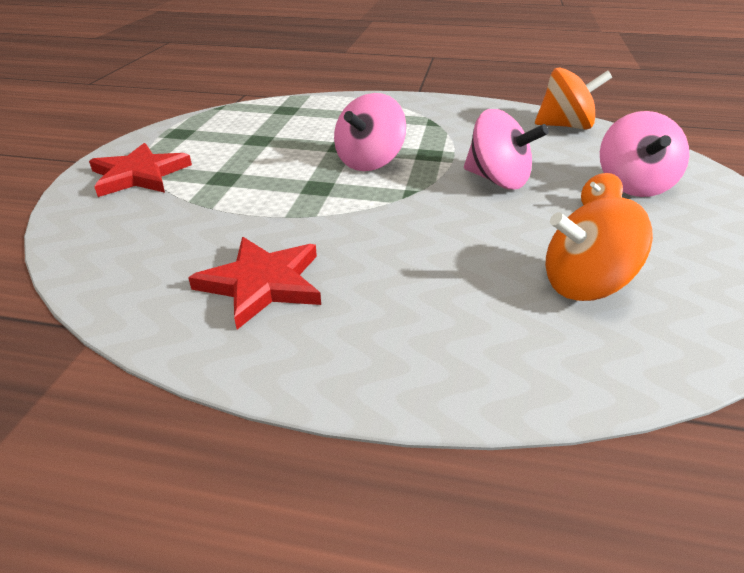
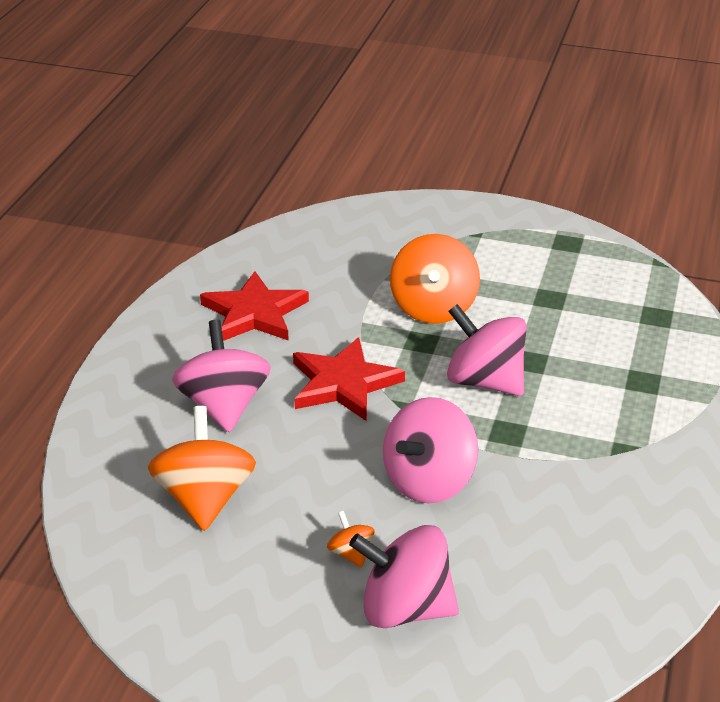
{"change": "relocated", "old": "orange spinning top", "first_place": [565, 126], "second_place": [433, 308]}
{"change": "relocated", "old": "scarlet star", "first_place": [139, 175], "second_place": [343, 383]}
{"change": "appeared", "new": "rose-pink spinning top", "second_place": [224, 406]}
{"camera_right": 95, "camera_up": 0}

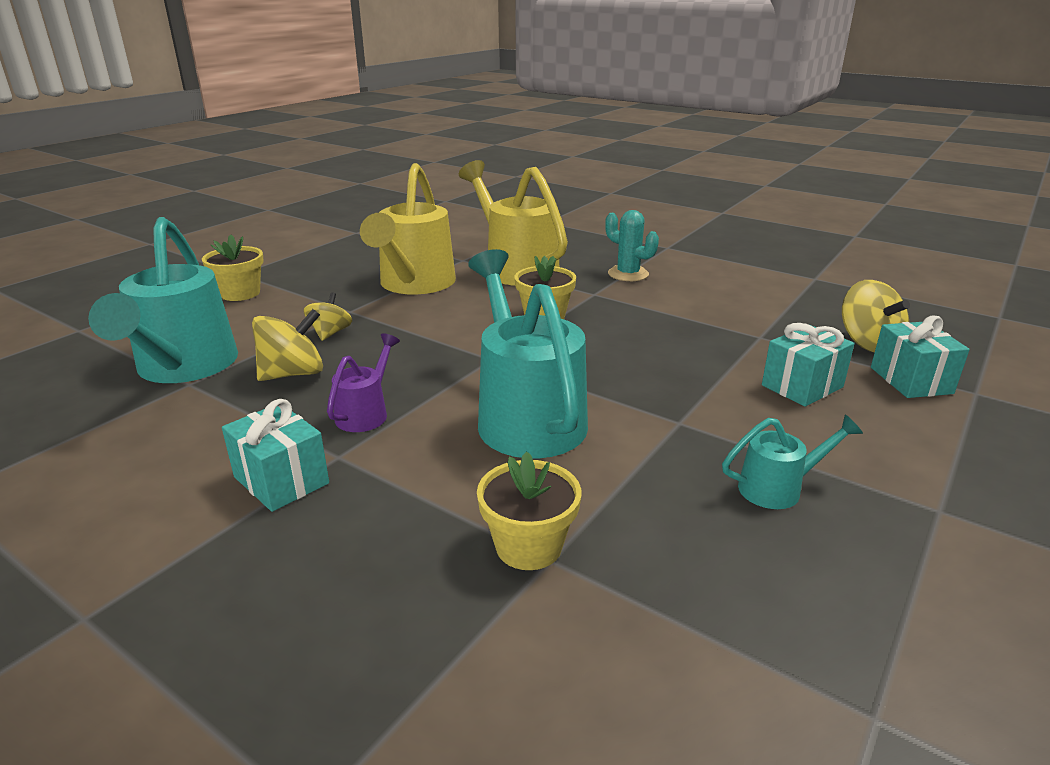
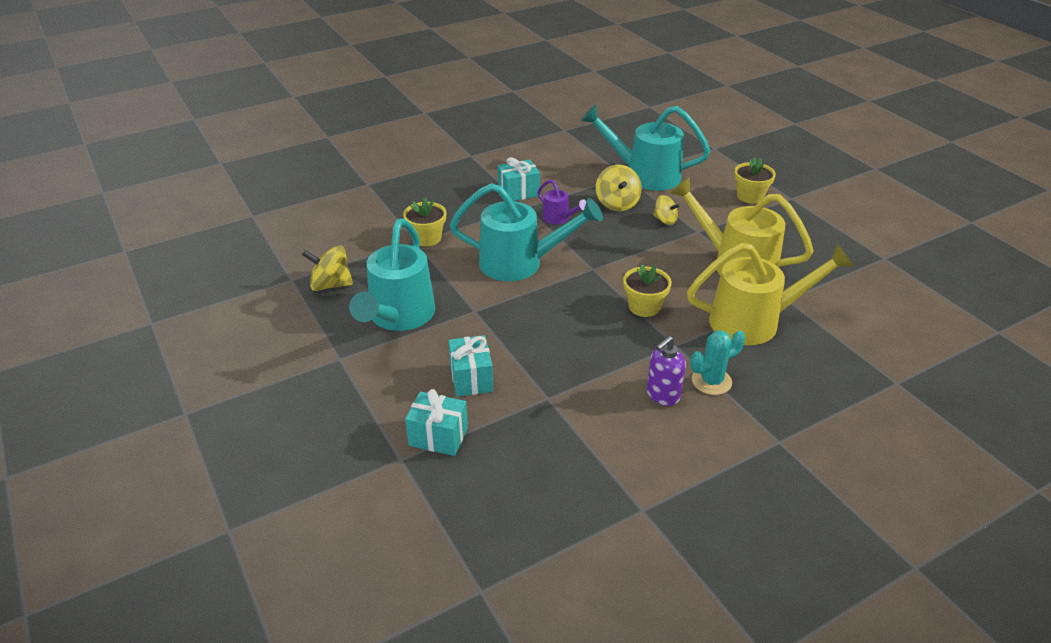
{"change": "relocated", "old": "bright yellow spinning top", "first_place": [868, 343], "second_place": [331, 285]}
{"change": "size", "old": "teal watering can", "first_place": [778, 488], "second_place": [398, 317], "factor": 2.1}
{"change": "appeared", "new": "purple soap dispenser", "second_place": [662, 395]}
{"camera_right": 115, "camera_up": 10}

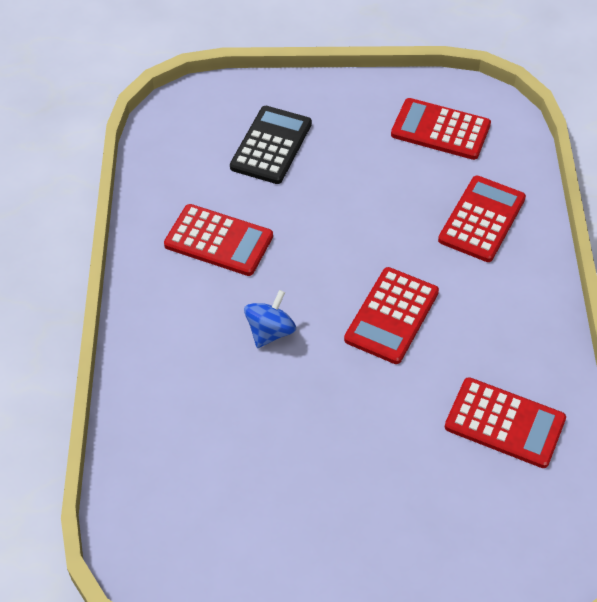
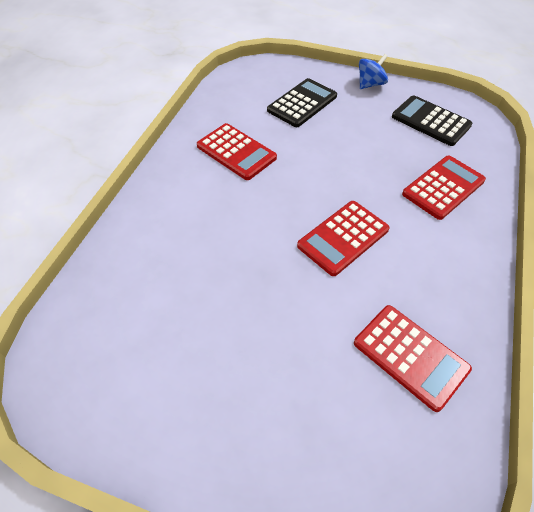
{"change": "colour", "old": "scarlet calculator", "new": "jet-black calculator", "first_place": [440, 130], "second_place": [430, 121]}
{"change": "relocated", "old": "blue spinning top", "first_place": [270, 332], "second_place": [370, 84]}
{"camera_right": 20, "camera_up": 0}

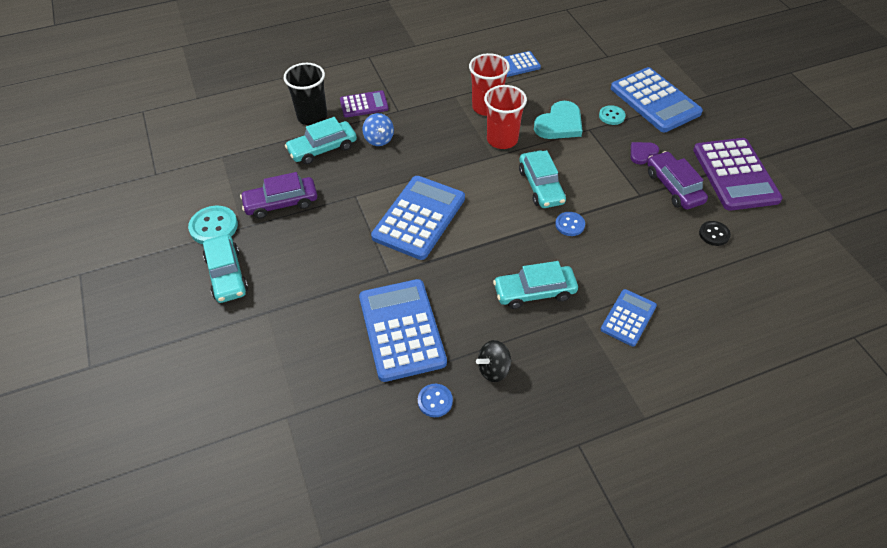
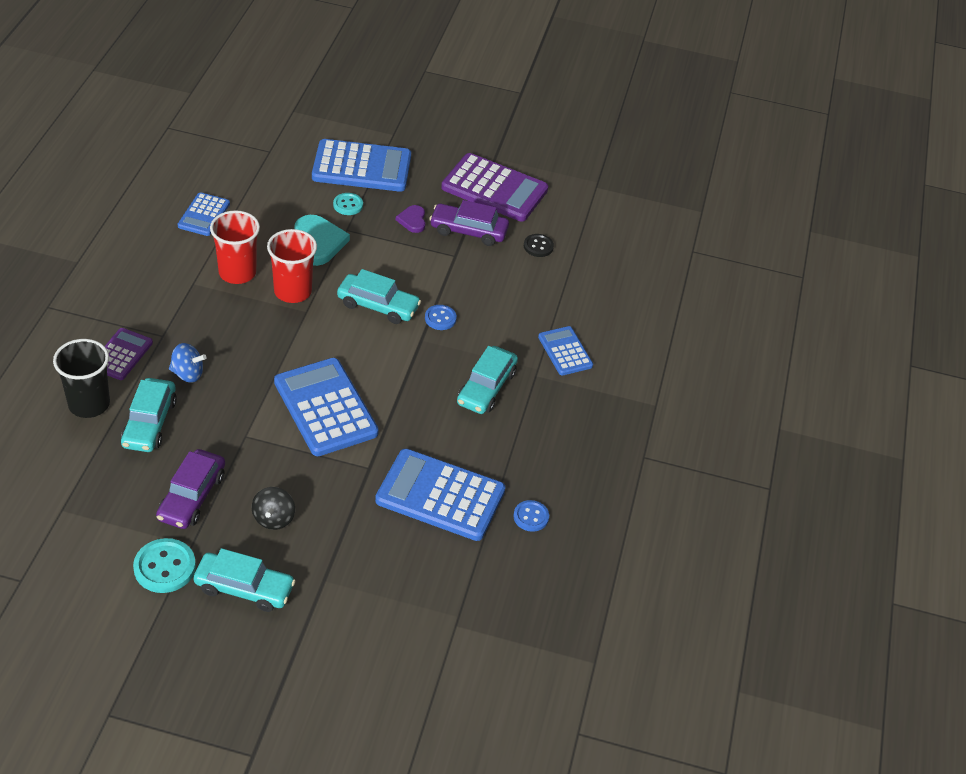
{"change": "relocated", "old": "jet-black spinning top", "first_place": [493, 369], "second_place": [274, 518]}
{"camera_right": -60, "camera_up": -5}

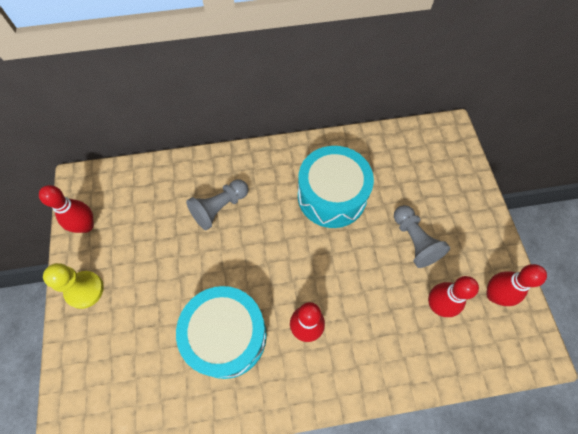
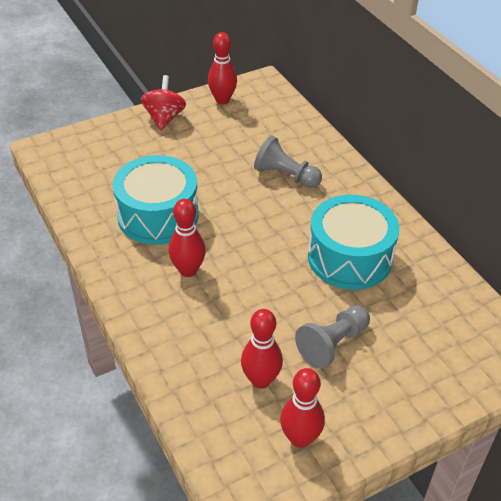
{"change": "exchanged", "old": "bright yellow game pawn", "new": "scarlet spinning top", "first_place": [84, 290], "second_place": [164, 118]}
{"camera_right": 70, "camera_up": -20}

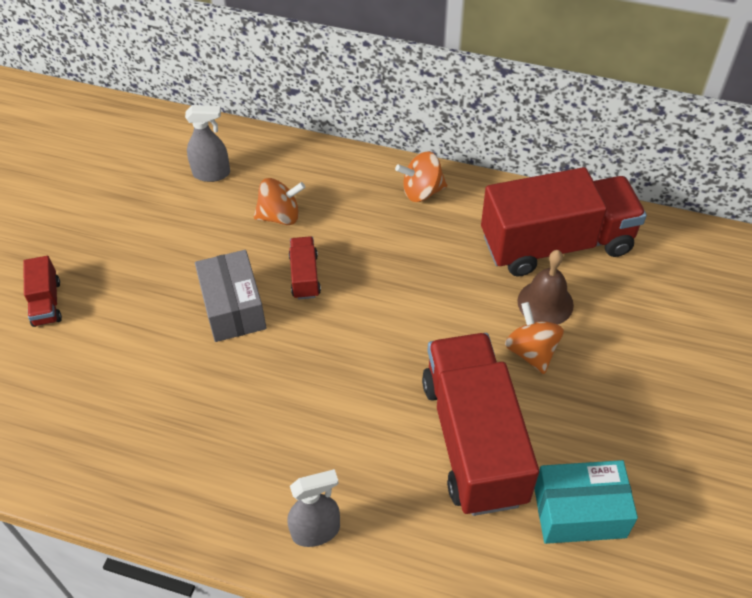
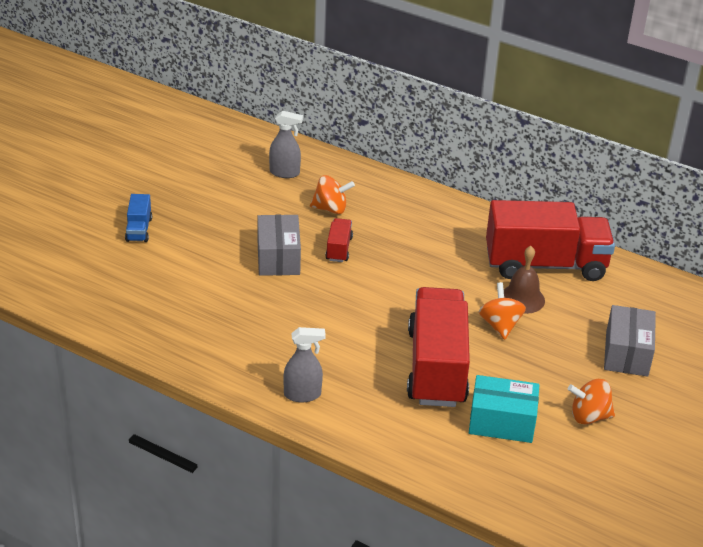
{"change": "relocated", "old": "orange spinning top", "first_place": [421, 191], "second_place": [589, 416]}
{"change": "colour", "old": "scarlet toy truck", "new": "blue toy truck", "first_place": [46, 302], "second_place": [139, 229]}
{"change": "appeared", "new": "grey package", "second_place": [626, 353]}
{"camera_right": 10, "camera_up": -15}

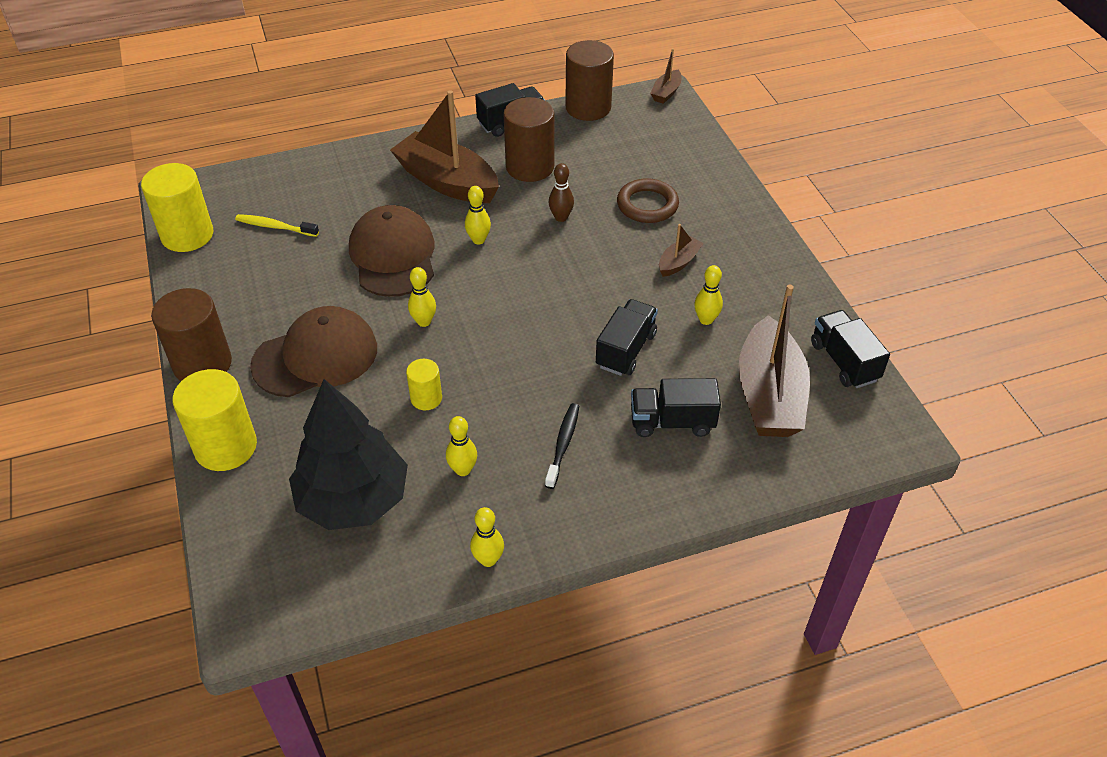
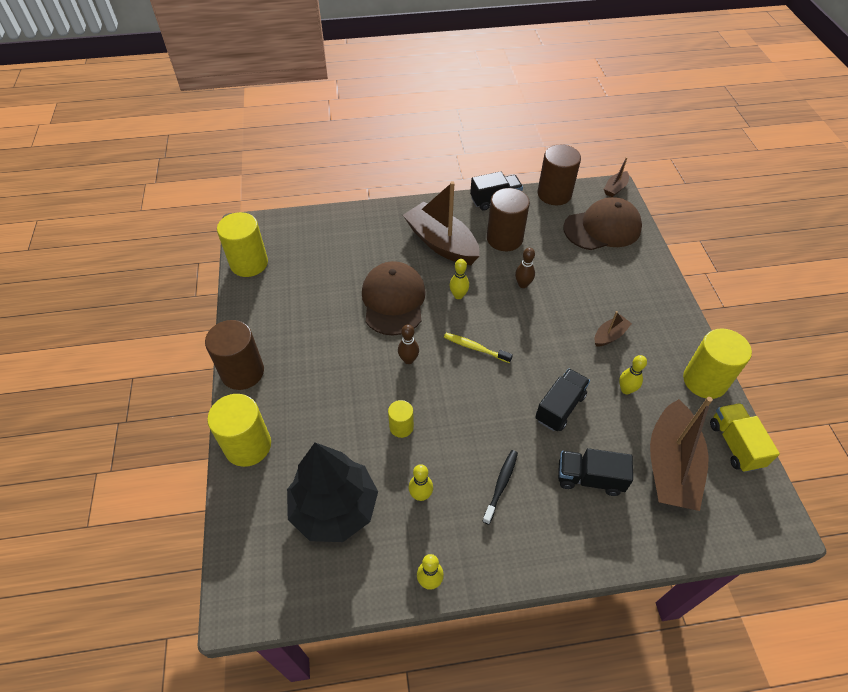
{"change": "missing", "old": "dark brown ring", "first_place": [647, 205]}
{"change": "relocated", "old": "bright yellow dental brush", "first_place": [275, 227], "second_place": [475, 348]}
{"change": "colour", "old": "bright yellow skittle", "new": "dark brown skittle", "first_place": [424, 322], "second_place": [408, 360]}
{"change": "relocated", "old": "dark brown baseball cap", "first_place": [315, 356], "second_place": [602, 228]}
{"change": "colour", "old": "jet-black toy truck", "new": "bright yellow toy truck", "first_place": [844, 361], "second_place": [735, 444]}
{"change": "appeared", "new": "bright yellow solid cylinder", "second_place": [704, 381]}
{"camera_right": 10, "camera_up": 5}

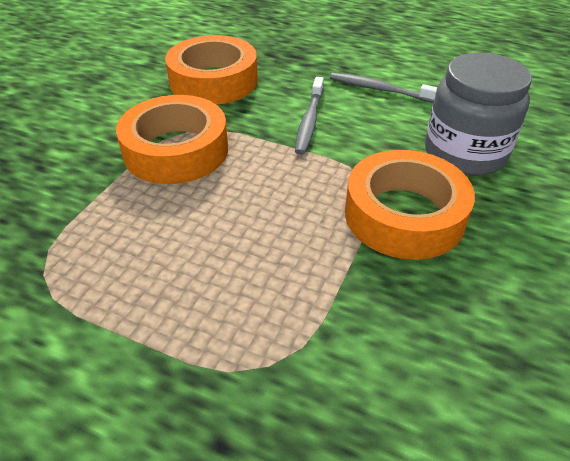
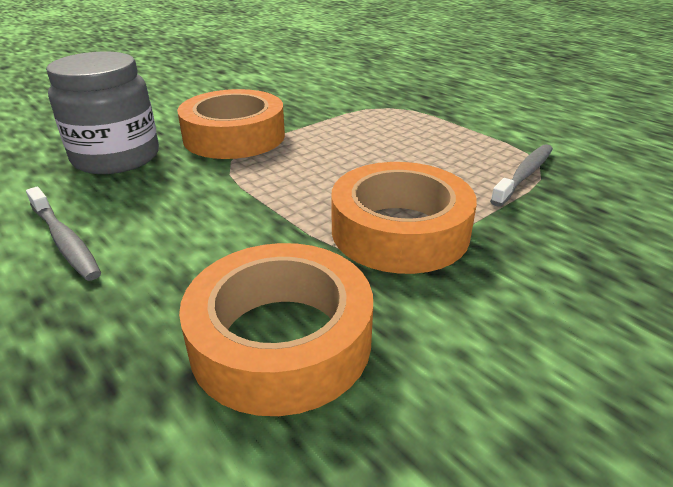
{"change": "relocated", "old": "grey dental brush", "first_place": [309, 121], "second_place": [524, 175]}
{"camera_right": -155, "camera_up": -10}

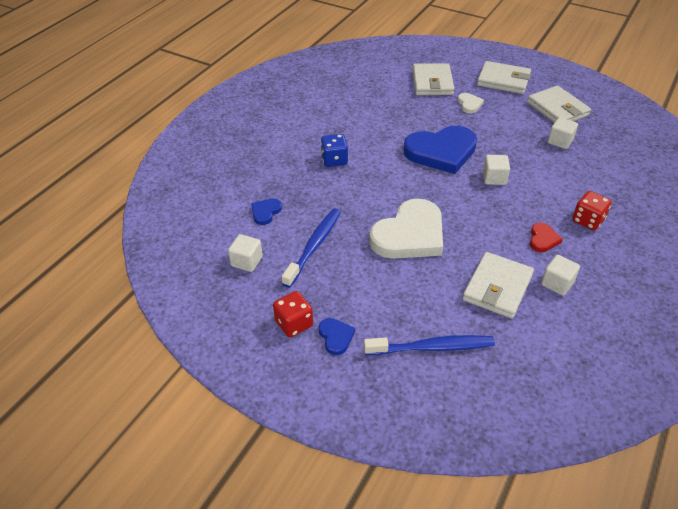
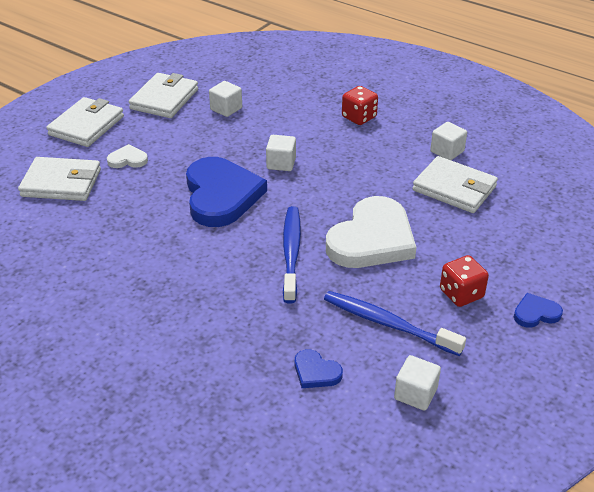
{"change": "spun", "old": "white billfold", "first_place": [557, 109], "second_place": [164, 99], "degrees": -45}
{"change": "missing", "old": "blue dice", "first_place": [334, 160]}
{"change": "spun", "old": "white heart", "first_place": [410, 235], "second_place": [372, 239], "degrees": 75}
{"change": "missing", "old": "scarlet heart", "first_place": [543, 239]}
{"change": "relocated", "old": "scarlet dice", "first_place": [294, 324], "second_place": [461, 294]}
{"change": "relocated", "old": "blue dental brush", "first_place": [432, 347], "second_place": [291, 252]}
{"camera_right": -85, "camera_up": -5}

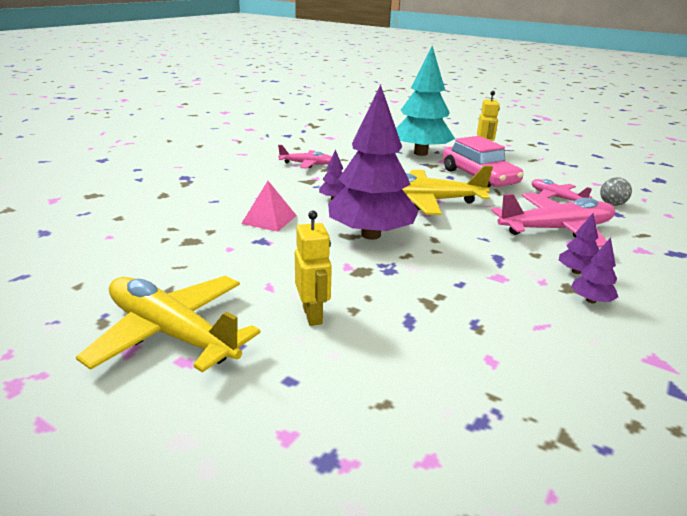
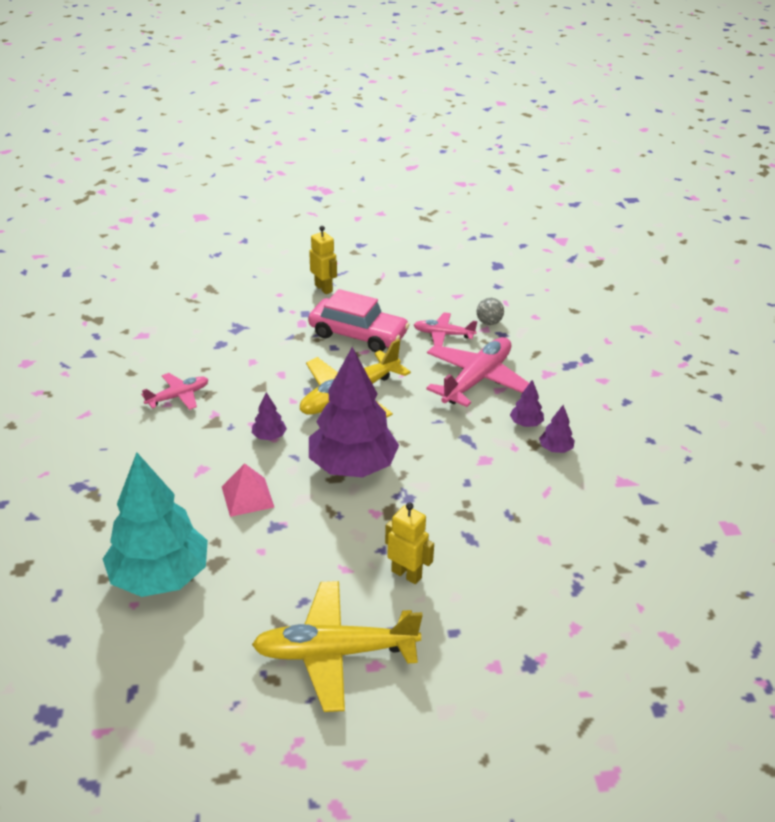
{"change": "relocated", "old": "teal tree", "first_place": [420, 153], "second_place": [160, 576]}
{"camera_right": -40, "camera_up": 10}

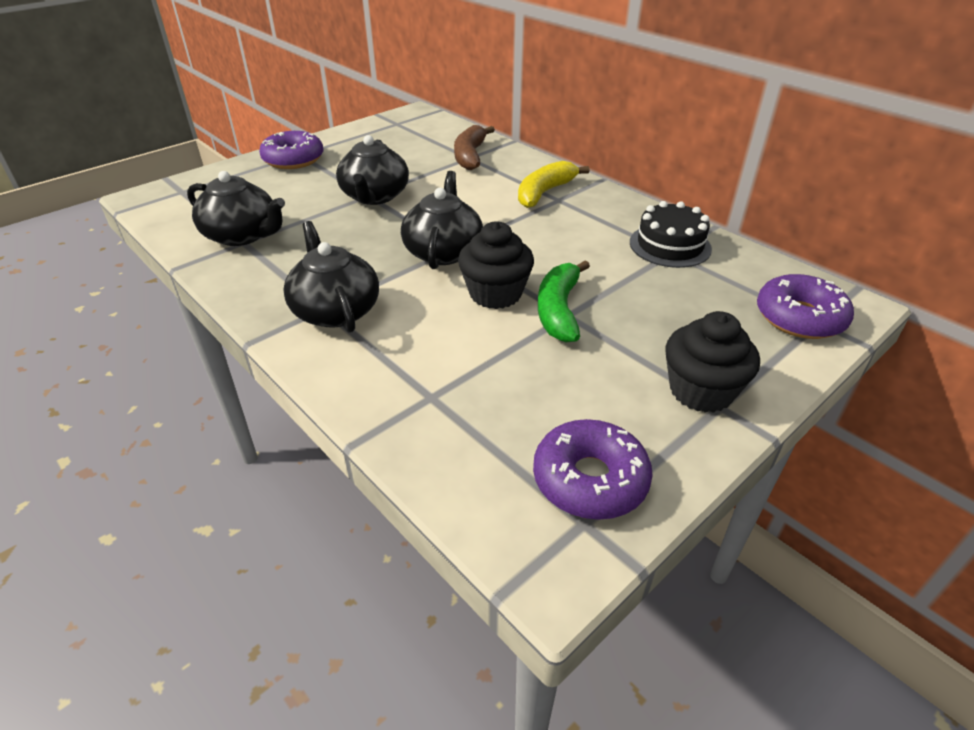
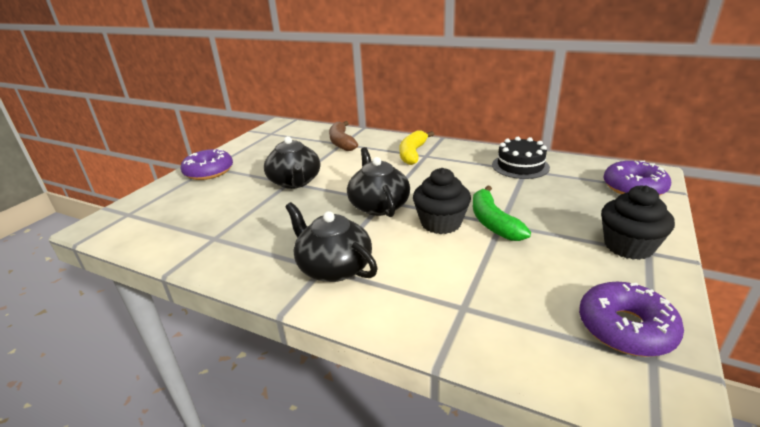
{"change": "missing", "old": "jet-black china teapot", "first_place": [242, 235]}
{"camera_right": -20, "camera_up": -10}

